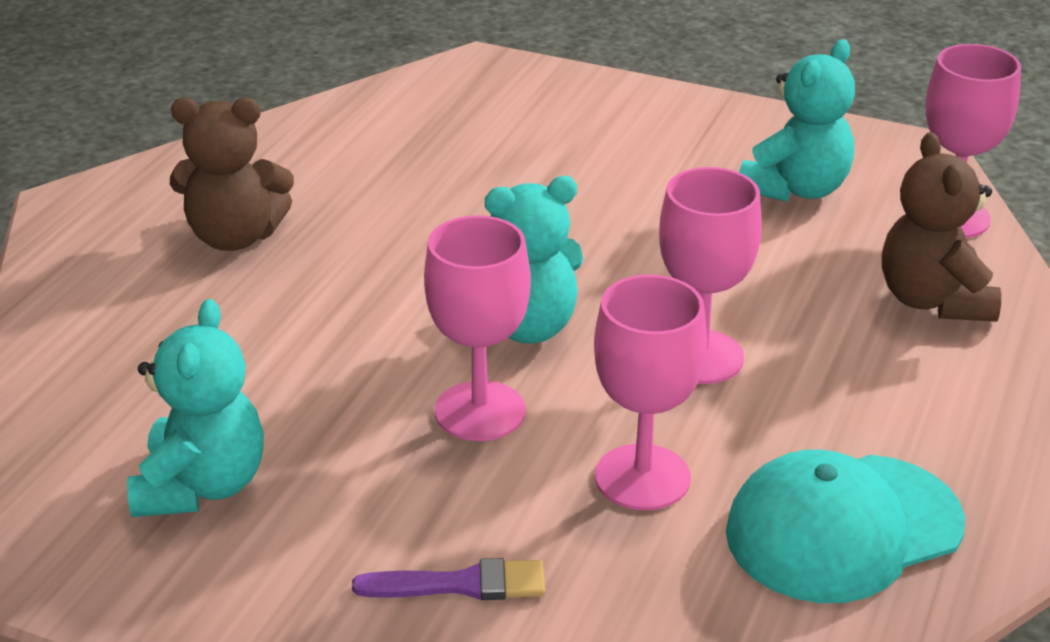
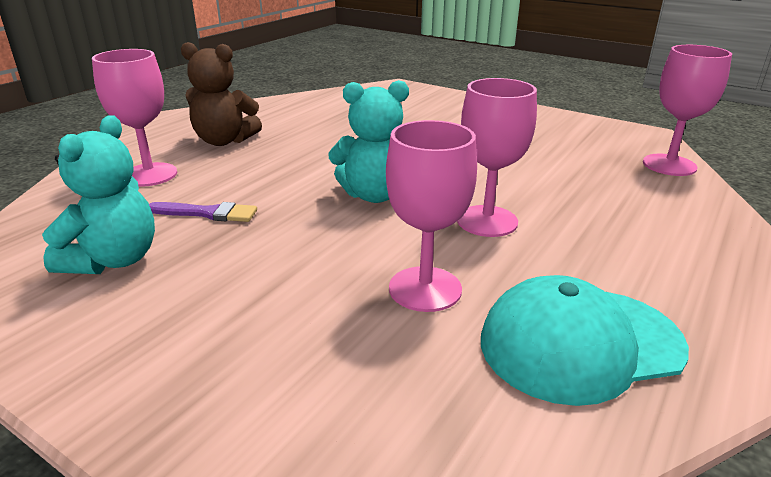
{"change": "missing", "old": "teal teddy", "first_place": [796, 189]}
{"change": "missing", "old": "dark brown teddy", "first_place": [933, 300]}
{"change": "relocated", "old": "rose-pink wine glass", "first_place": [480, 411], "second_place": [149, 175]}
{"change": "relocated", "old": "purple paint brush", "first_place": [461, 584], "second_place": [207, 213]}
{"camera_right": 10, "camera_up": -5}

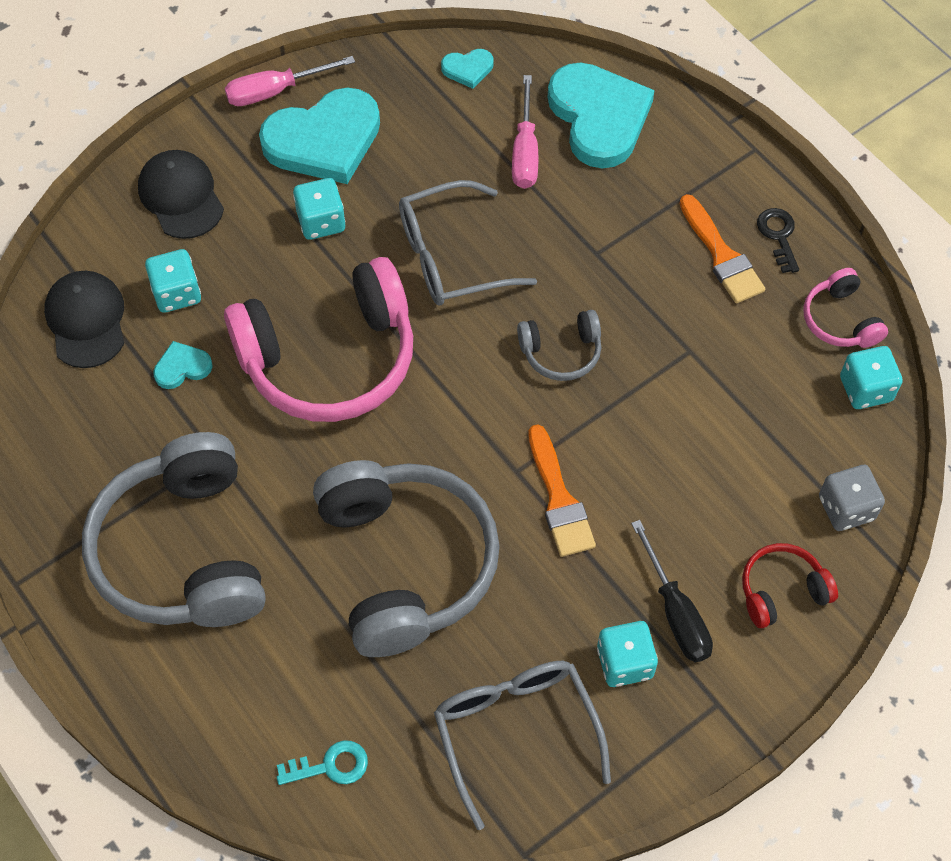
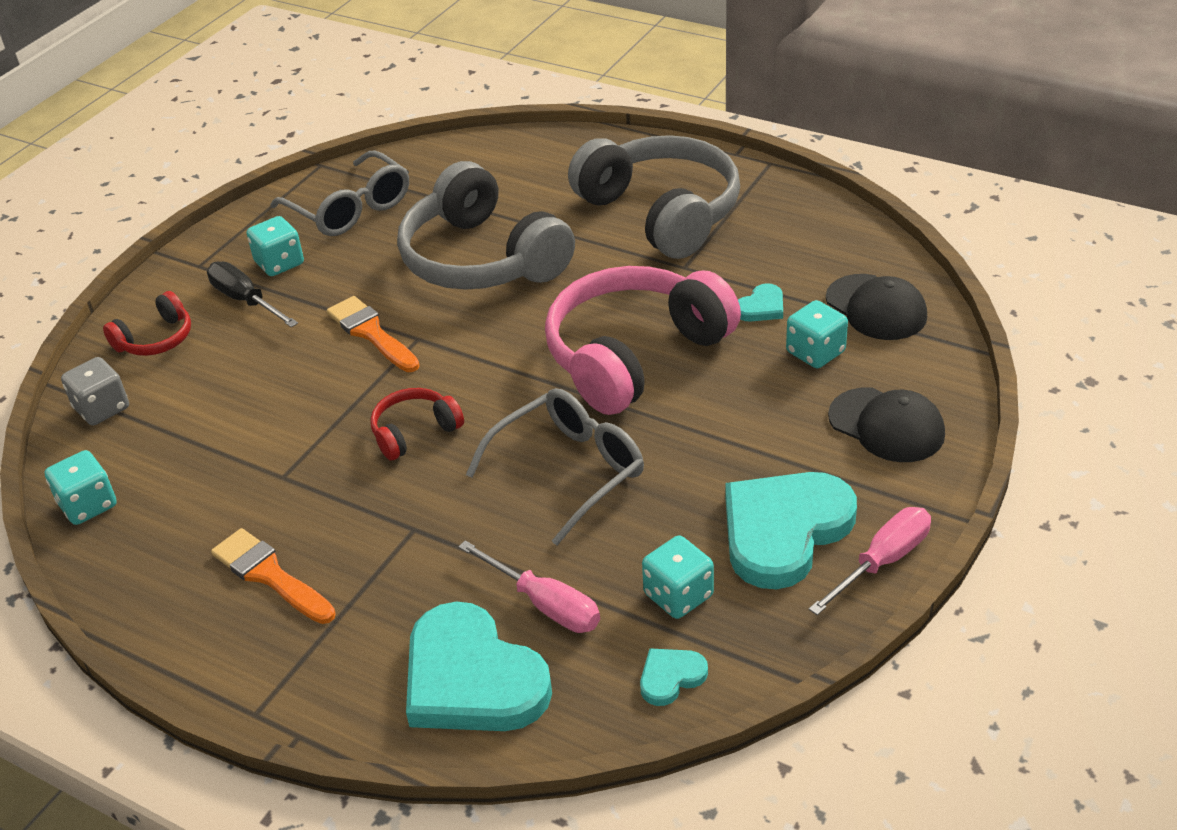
{"change": "spun", "old": "rose-pink flat screwdriver", "first_place": [525, 151], "second_place": [544, 604], "degrees": 150}
{"change": "relocated", "old": "teal dice", "first_place": [321, 221], "second_place": [678, 595]}
{"change": "missing", "old": "jet-black key", "first_place": [778, 236]}
{"change": "missing", "old": "rose-pink over-ear headphones", "first_place": [840, 320]}
{"change": "colour", "old": "grey over-ear headphones", "new": "scarlet over-ear headphones", "first_place": [561, 352], "second_place": [414, 432]}
{"change": "missing", "old": "teal key", "first_place": [330, 766]}
{"camera_right": 160, "camera_up": -20}

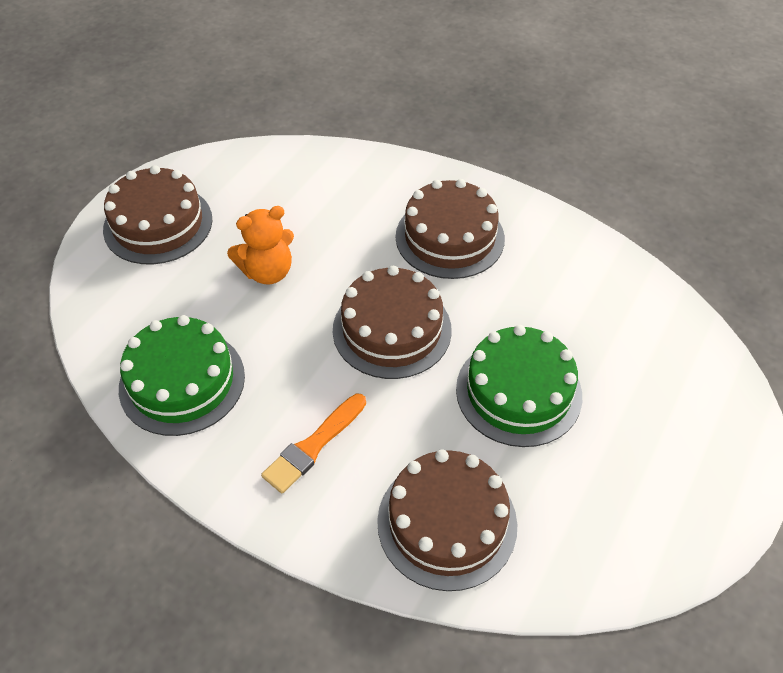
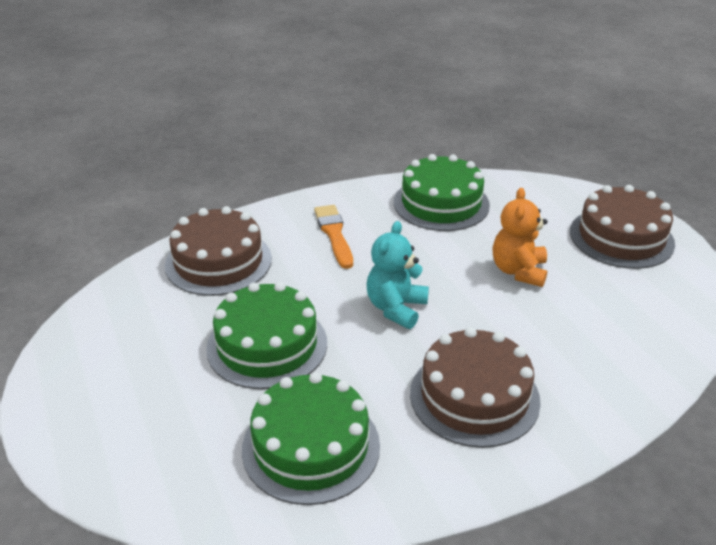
{"change": "exchanged", "old": "dark brown layer cake", "new": "teal teddy", "first_place": [392, 329], "second_place": [396, 308]}
{"change": "appeared", "new": "leaf-green layer cake", "second_place": [311, 446]}
{"camera_right": 125, "camera_up": -15}

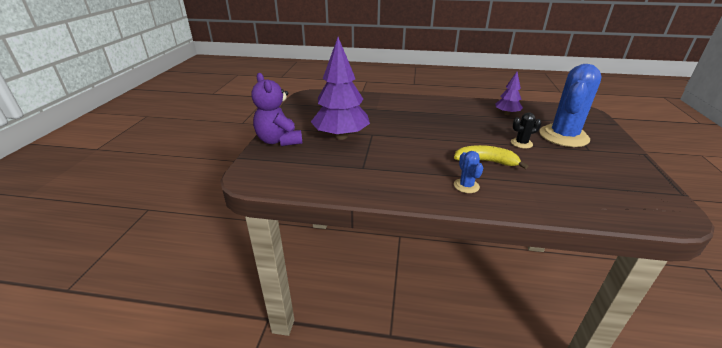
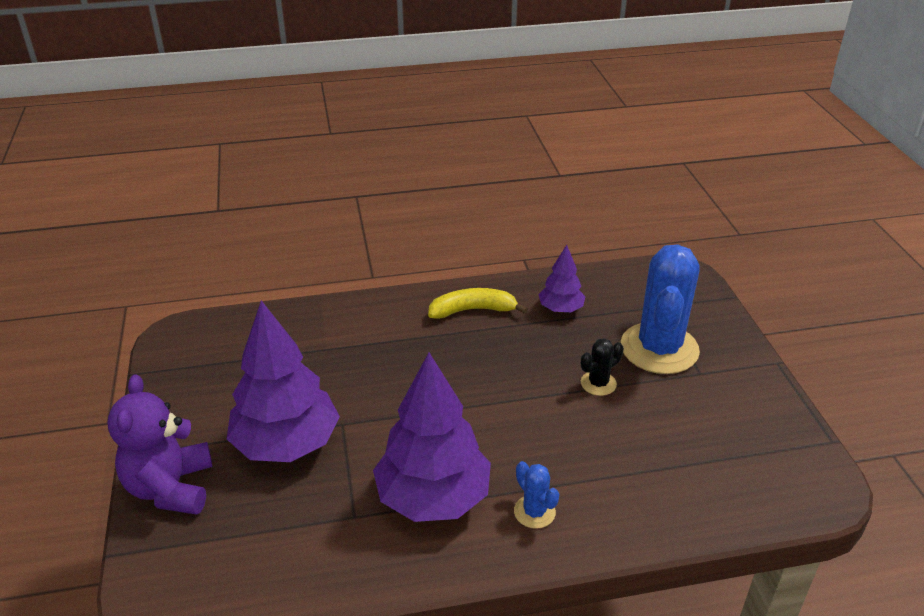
{"change": "spun", "old": "purple teddy", "first_place": [279, 141], "second_place": [171, 488], "degrees": 45}
{"change": "relocated", "old": "bright yellow banana fruit", "first_place": [486, 161], "second_place": [473, 310]}
{"change": "appeared", "new": "purple tree", "second_place": [433, 498]}
{"camera_right": -20, "camera_up": 5}

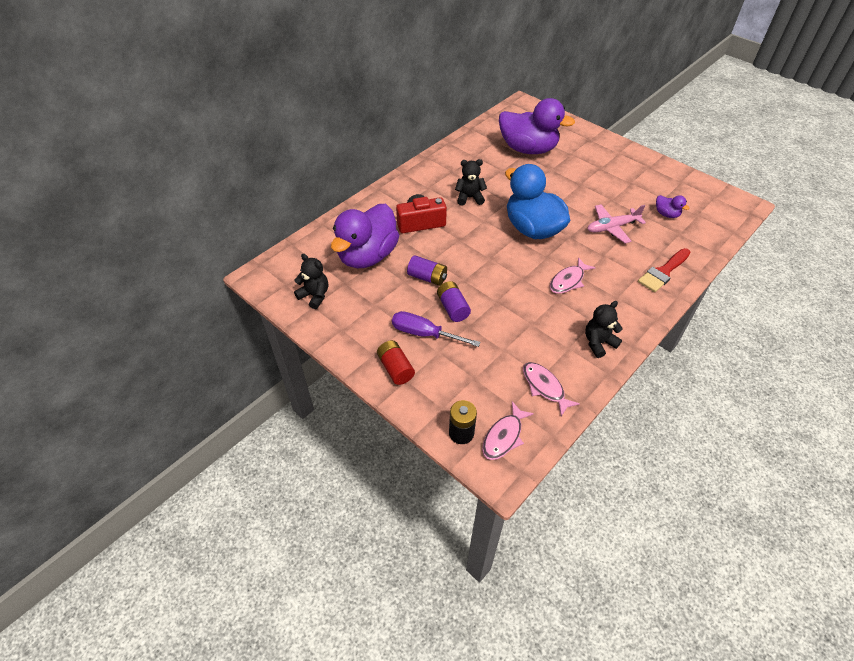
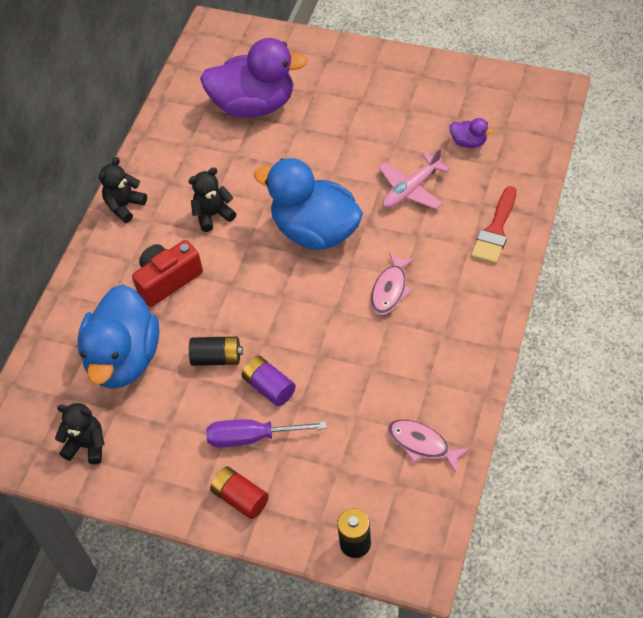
{"change": "colour", "old": "purple rubber duck", "new": "blue rubber duck", "first_place": [367, 256], "second_place": [124, 359]}
{"change": "colour", "old": "purple power cell", "new": "jet-black power cell", "first_place": [427, 277], "second_place": [217, 358]}
{"change": "relocated", "old": "jet-black teddy", "first_place": [598, 343], "second_place": [124, 206]}
{"change": "missing", "old": "rose-pink fish figure", "first_place": [504, 436]}
{"camera_right": -20, "camera_up": 5}

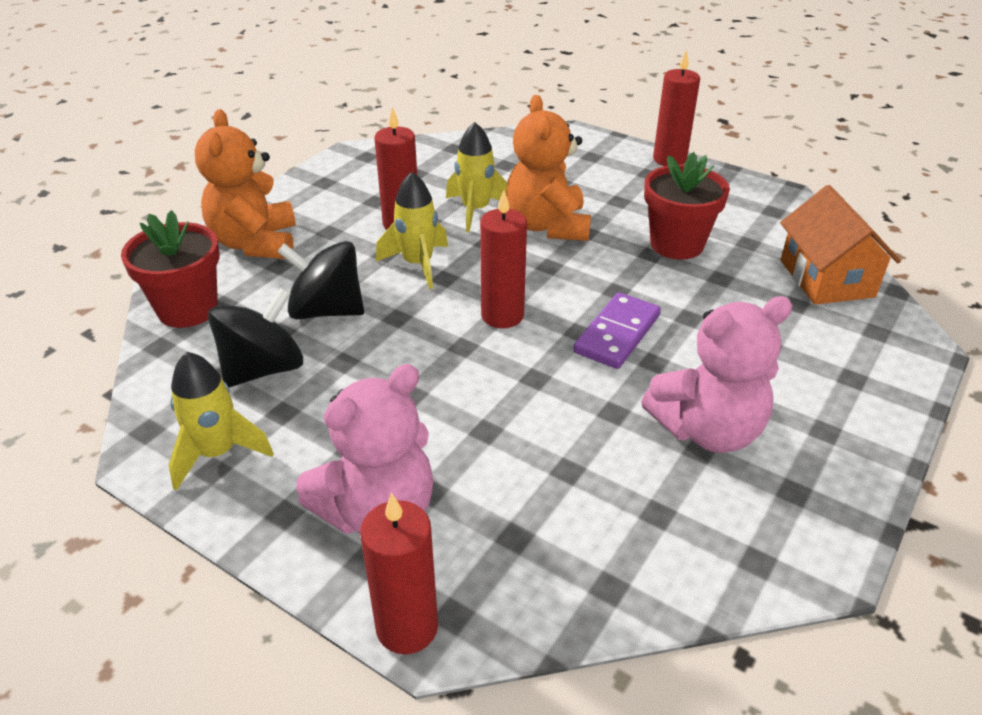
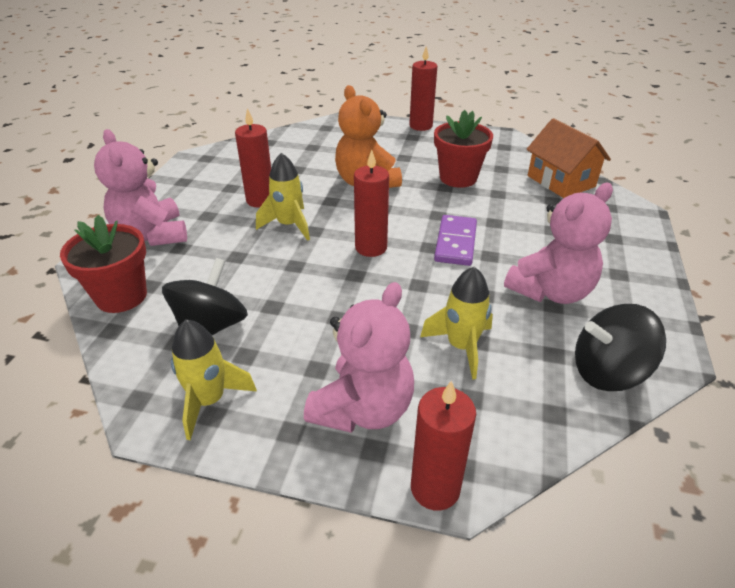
{"change": "colour", "old": "orange teddy", "new": "rose-pink teddy", "first_place": [255, 243], "second_place": [152, 235]}
{"change": "relocated", "old": "bright yellow toy rocket", "first_place": [475, 210], "second_place": [461, 347]}
{"change": "relocated", "old": "jet-black spinning top", "first_place": [326, 310], "second_place": [607, 371]}
{"camera_right": -20, "camera_up": 0}

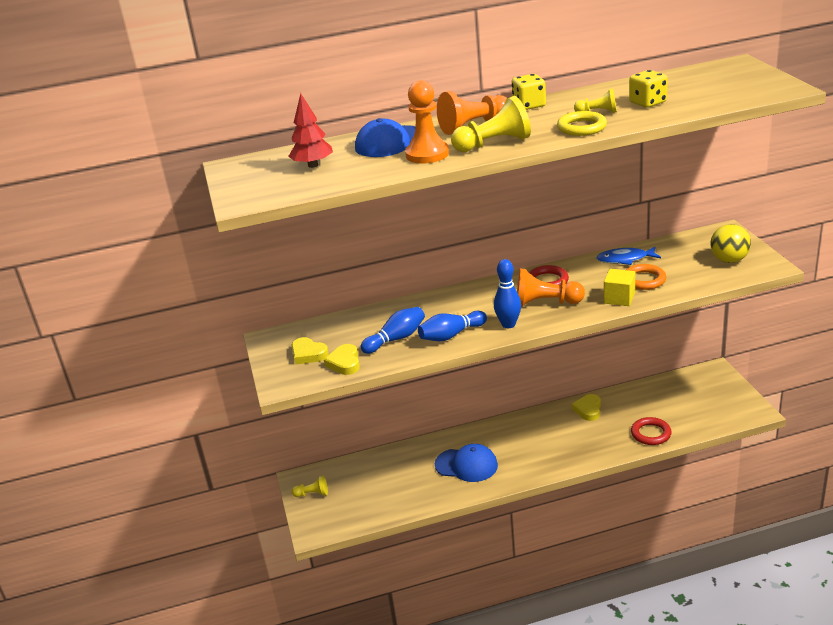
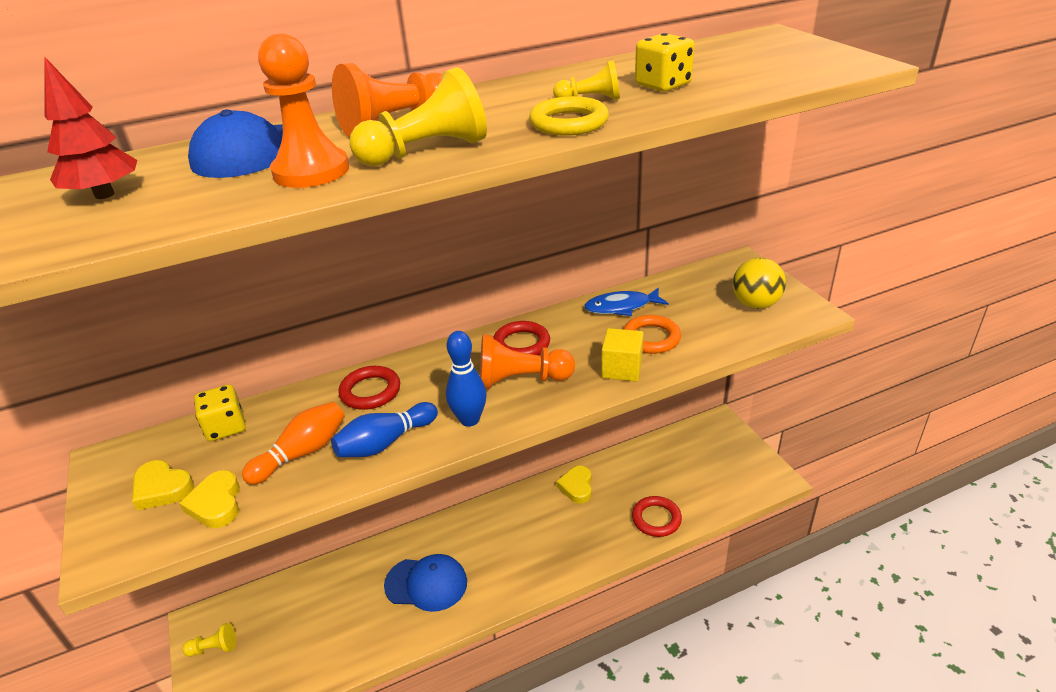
{"change": "relocated", "old": "bright yellow dice", "first_place": [529, 105], "second_place": [226, 427]}
{"change": "colour", "old": "blue skittle", "new": "orange skittle", "first_place": [396, 339], "second_place": [302, 453]}
{"change": "appeared", "new": "scarlet ring", "second_place": [370, 391]}
{"camera_right": -10, "camera_up": 5}

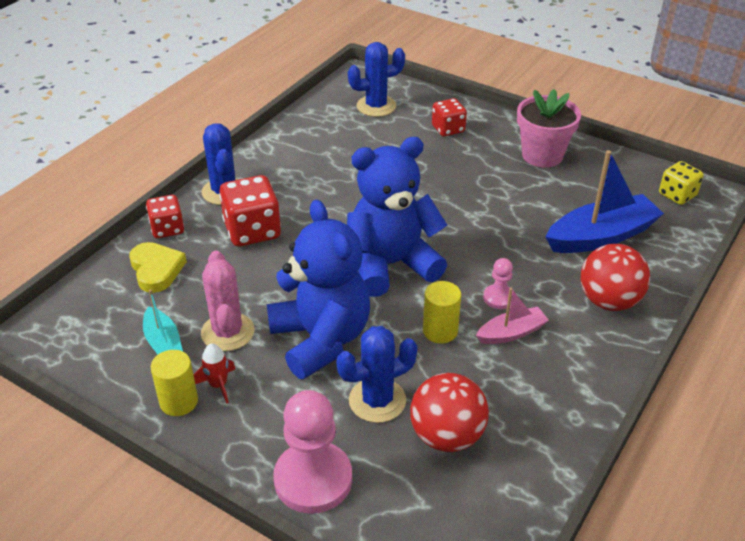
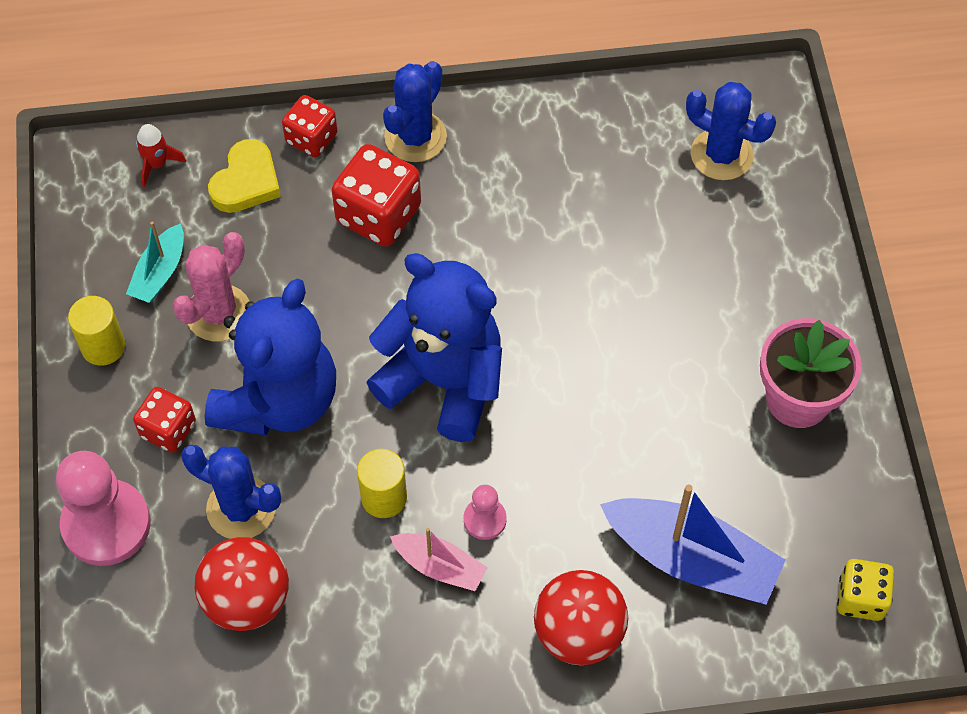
{"change": "relocated", "old": "scarlet dice", "first_place": [448, 129], "second_place": [168, 429]}
{"change": "relocated", "old": "scarlet toy rocket", "first_place": [218, 385], "second_place": [157, 164]}
{"camera_right": 50, "camera_up": 20}

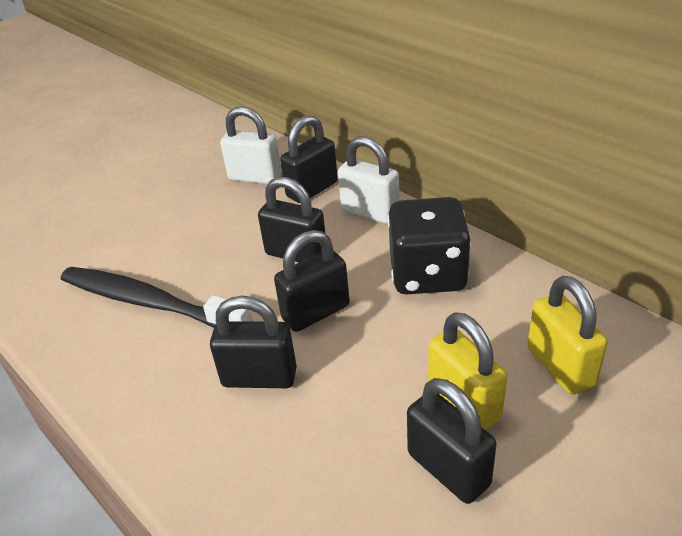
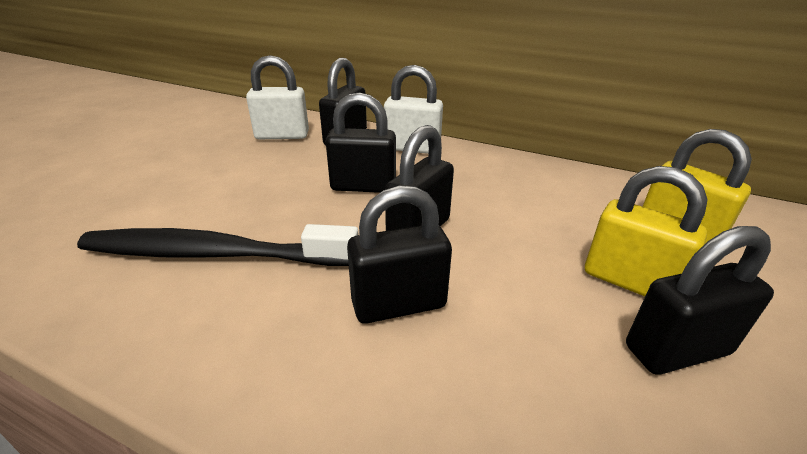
{"change": "missing", "old": "jet-black dice", "first_place": [427, 274]}
{"change": "spun", "old": "jet-black lock", "first_place": [448, 469], "second_place": [676, 350], "degrees": -45}
{"camera_right": -25, "camera_up": -5}

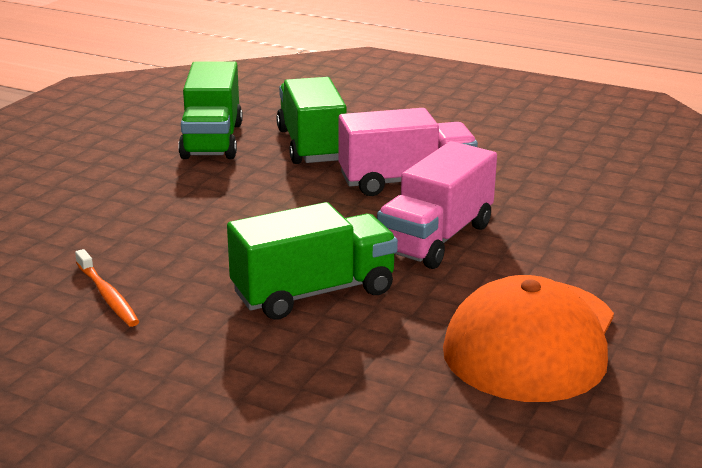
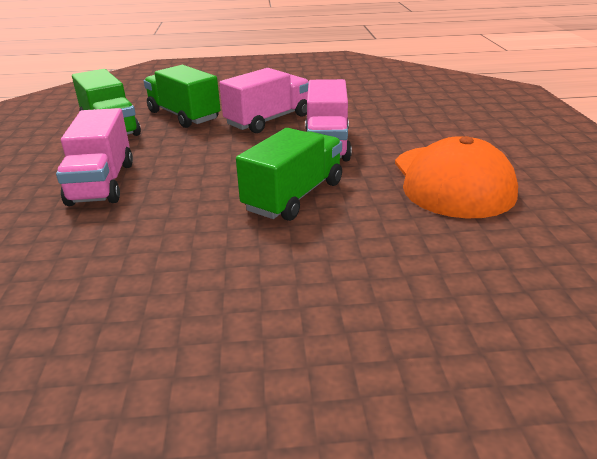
{"change": "missing", "old": "orange dental brush", "first_place": [107, 296]}
{"change": "appeared", "new": "rose-pink toy truck", "second_place": [102, 183]}
{"camera_right": -30, "camera_up": 5}

